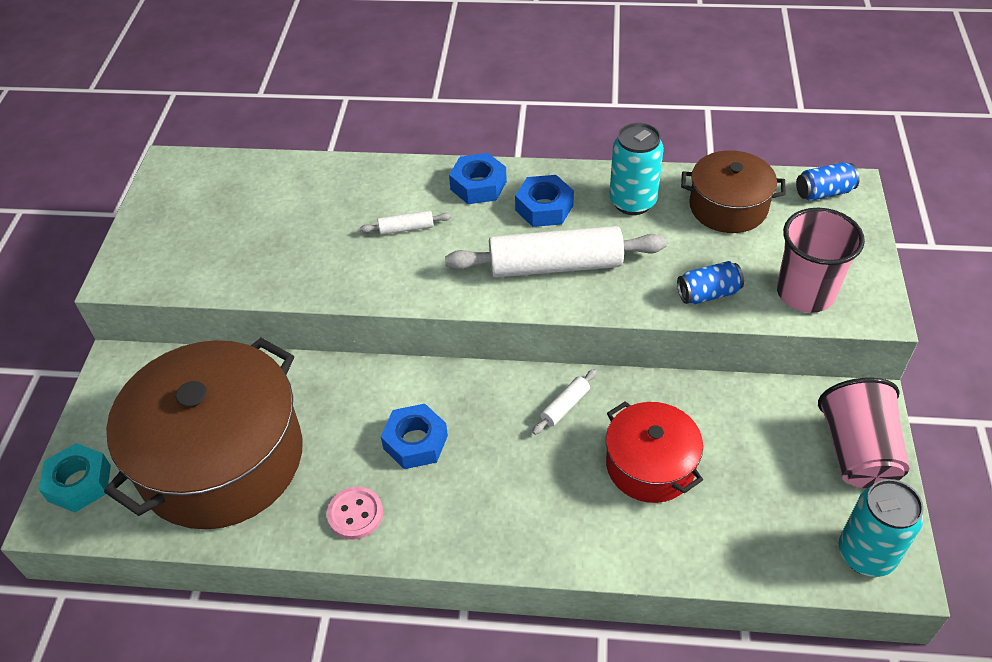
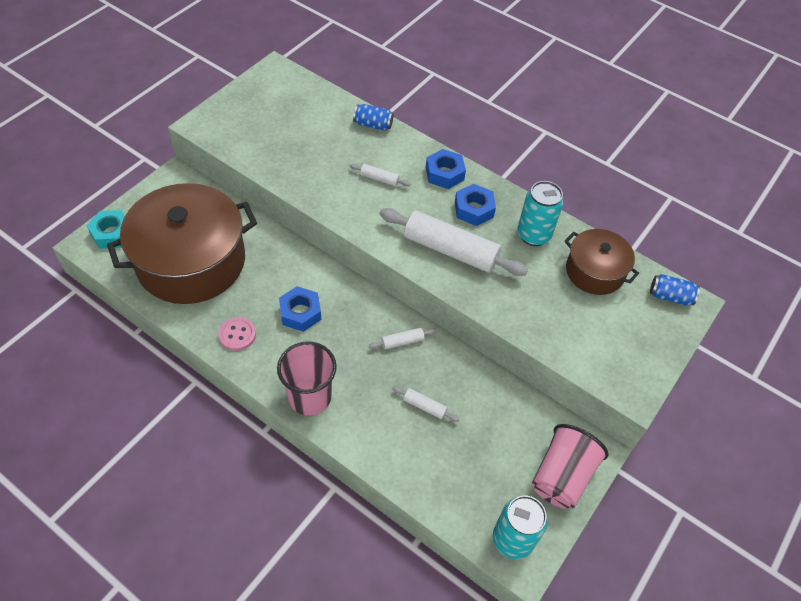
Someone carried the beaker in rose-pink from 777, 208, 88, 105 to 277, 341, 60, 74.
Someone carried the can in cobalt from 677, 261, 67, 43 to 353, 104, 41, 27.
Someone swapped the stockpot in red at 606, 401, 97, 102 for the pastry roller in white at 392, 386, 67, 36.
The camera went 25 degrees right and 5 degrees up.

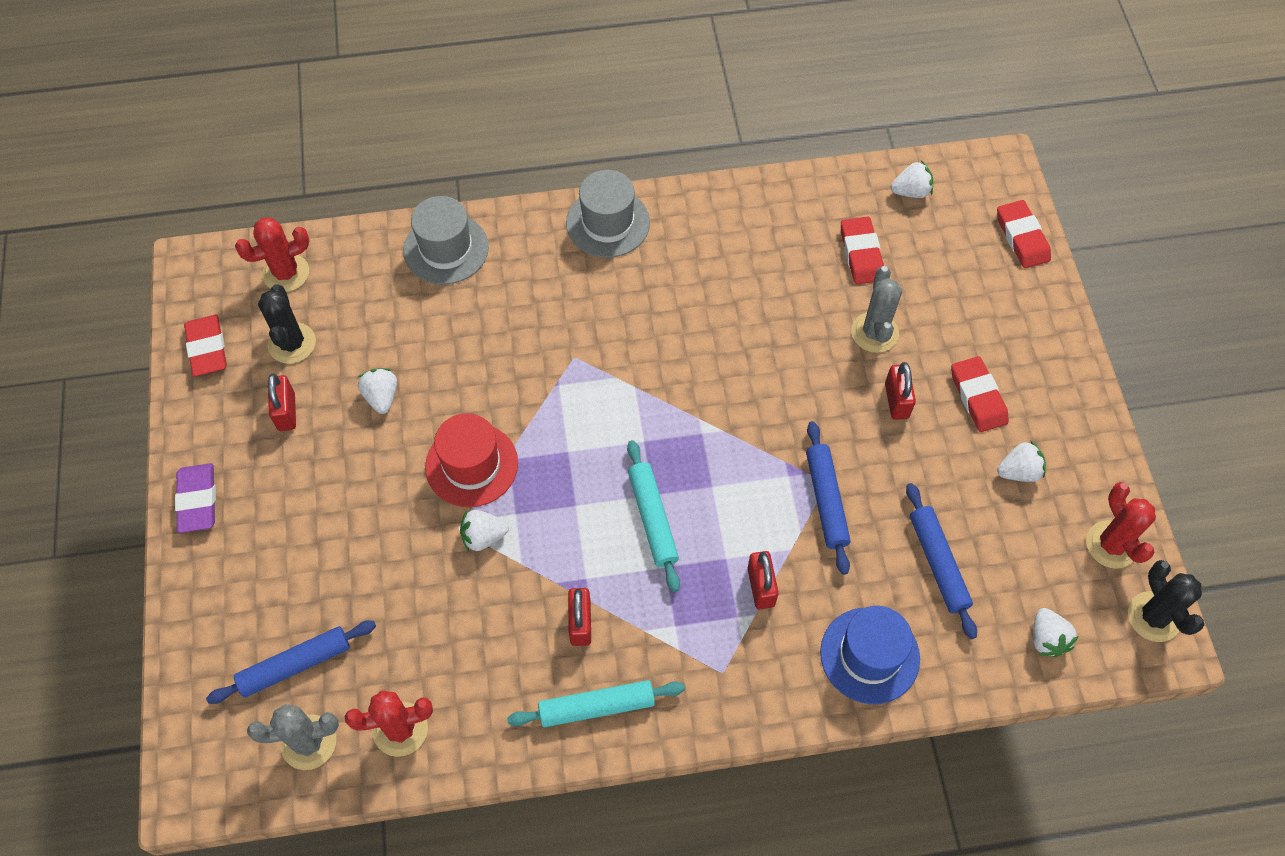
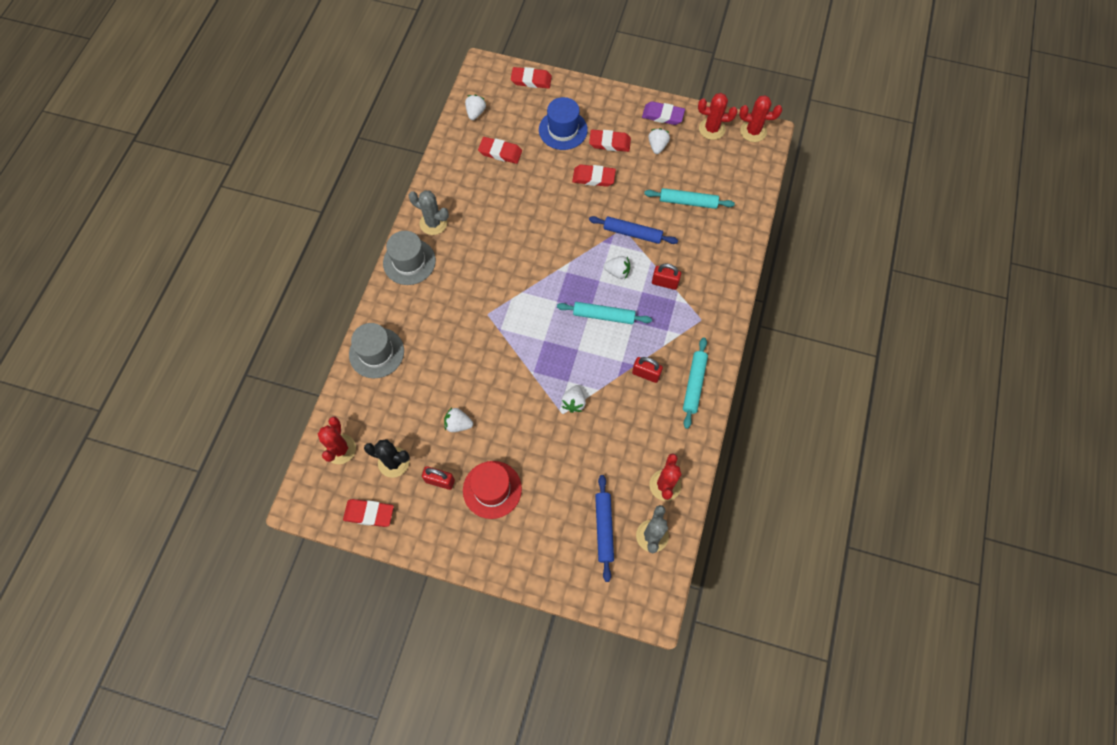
Someone carried the cactus in gray from 851, 266, 51, 87 to 409, 190, 40, 45.
Someone swapped the lock in red at 885, 362, 31, 58 for the gum eraser in red at 572, 164, 44, 23.
Someone carried the top hat in red from 425, 413, 93, 94 to 463, 461, 59, 58.
Someone carried the gum eraser in violet from 175, 463, 41, 70 to 642, 101, 43, 24.
Someone repainted the pastry roller in cobalt at 906, 483, 71, 156, which became the pastry roller in teal at 644, 188, 91, 21.
Someone repainted the cactus in jet-black at 1128, 560, 76, 82, which became the cactus in red at 739, 95, 43, 47.
Someone carried the top hat in cobalt from 820, 606, 100, 98 to 539, 97, 49, 53.
Someone carried the toy strawberry in white from 1033, 608, 45, 49 to 604, 256, 26, 23.
The camera went 65 degrees left and 5 degrees up.

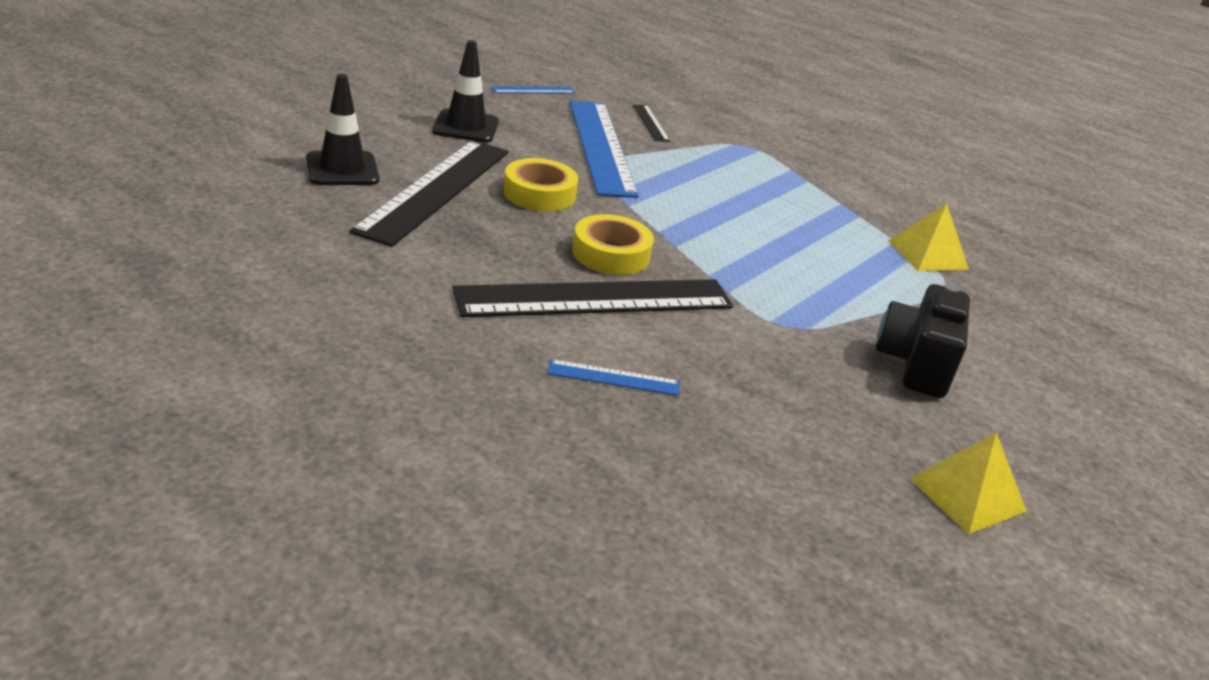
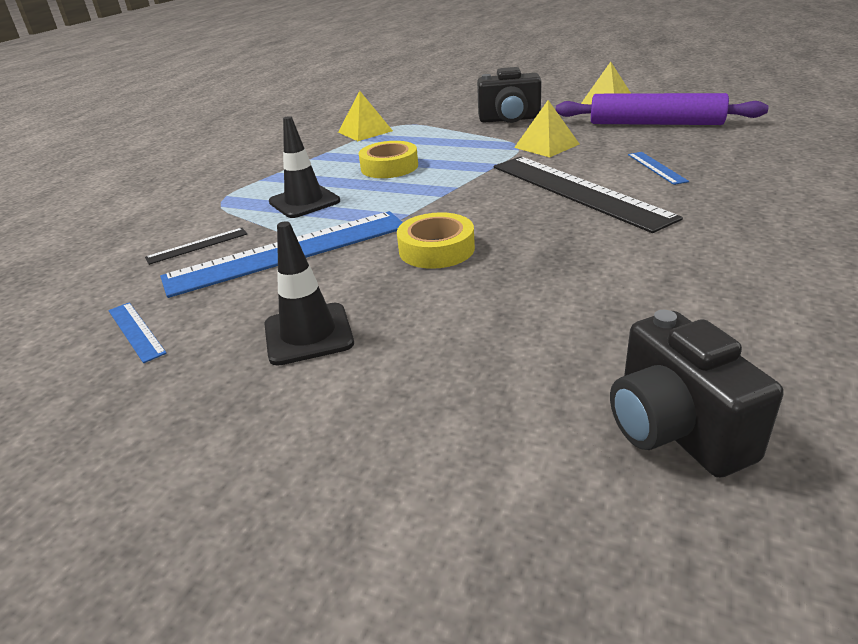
Someone carried the safety cone in jet-black from 306, 74, 73, 111 to 269, 116, 71, 102.
Someone took away the ruler in jet-black at 350, 140, 159, 107.
Someone carried the tape in bright yellow from 572, 214, 82, 61 to 359, 141, 59, 37.
Someone put down the pastry roller in violet at 556, 93, 212, 32.
Someone put down the pyramid in bright yellow at 514, 100, 65, 57.
Someone put down the photo camera in jet-black at 610, 310, 173, 168.
The camera went 100 degrees left and 0 degrees up.

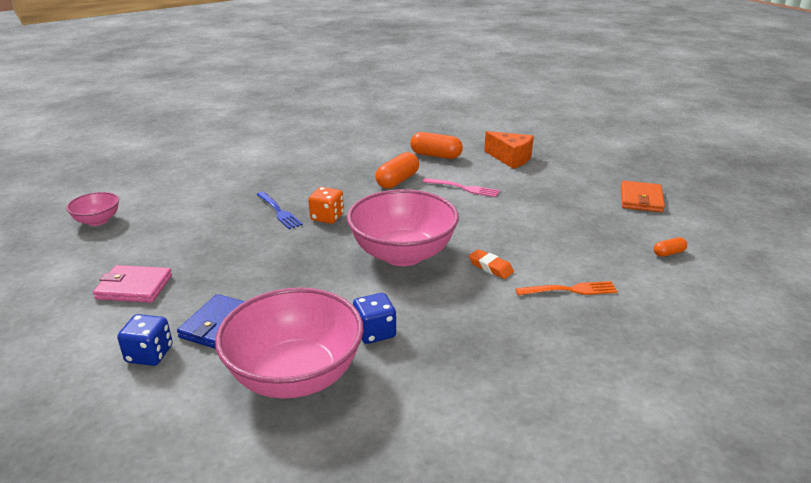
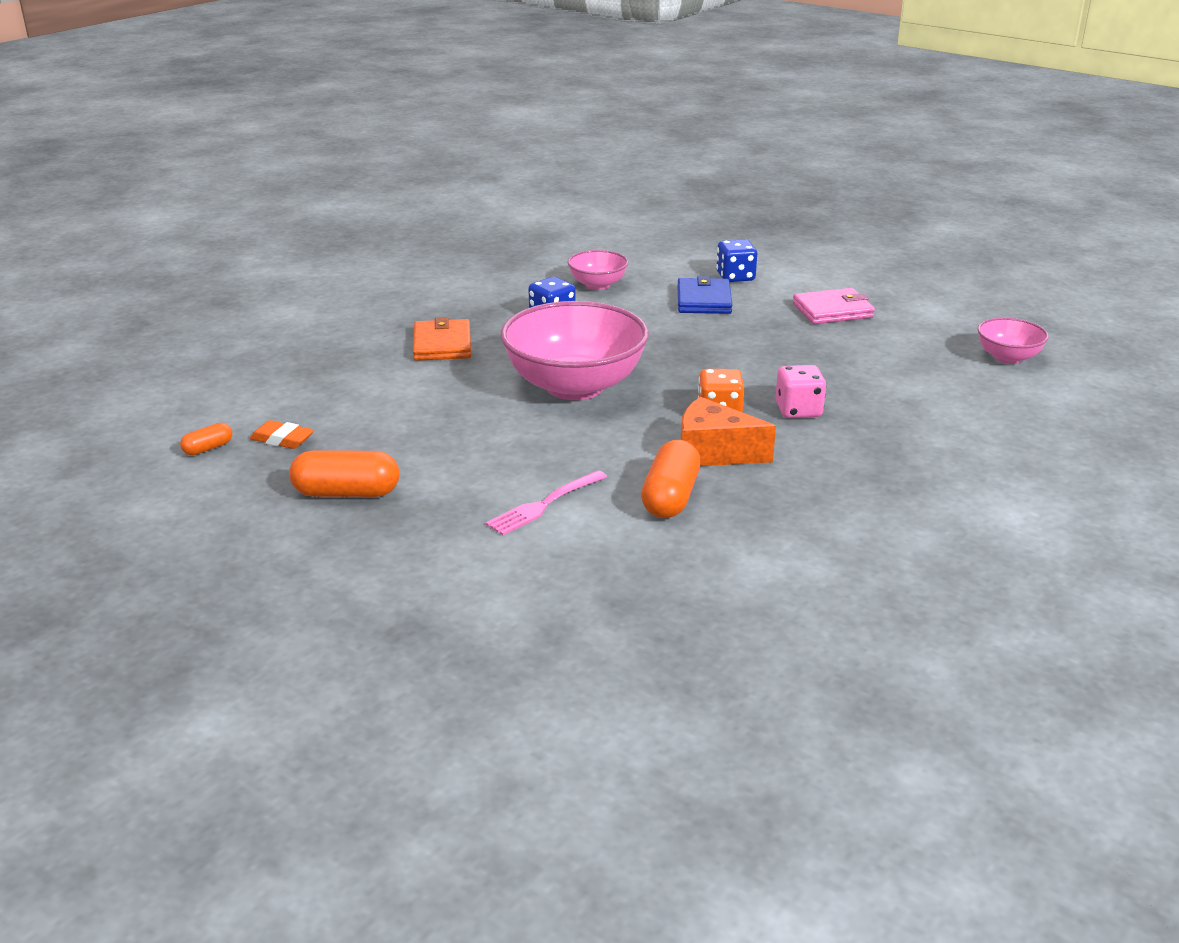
Someone carried the cheese wedge in bright orange from 484, 131, 50, 37 to 681, 397, 95, 69.
Someone carried the pill in bright orange from 410, 132, 53, 27 to 289, 450, 110, 47.
Someone rotated the table fork in rose-pink at 423, 178, 77, 19 by 45 degrees counterclockwise.
Someone carried the card wallet in bright orange from 621, 181, 44, 31 to 413, 317, 58, 44.
Someone swapped the table fork in cobalt at 256, 192, 47, 37 for the game die in rose-pink at 775, 365, 51, 53.
Someone carried the gum eraser in bright orange from 469, 249, 45, 30 to 250, 420, 64, 29.
Someone took away the table fork in bright orange at 516, 281, 102, 14.
Someone scaled the serving bowl in rose-pink at 215, 287, 148, 111 by 0.49.
The camera went 160 degrees right and 0 degrees up.

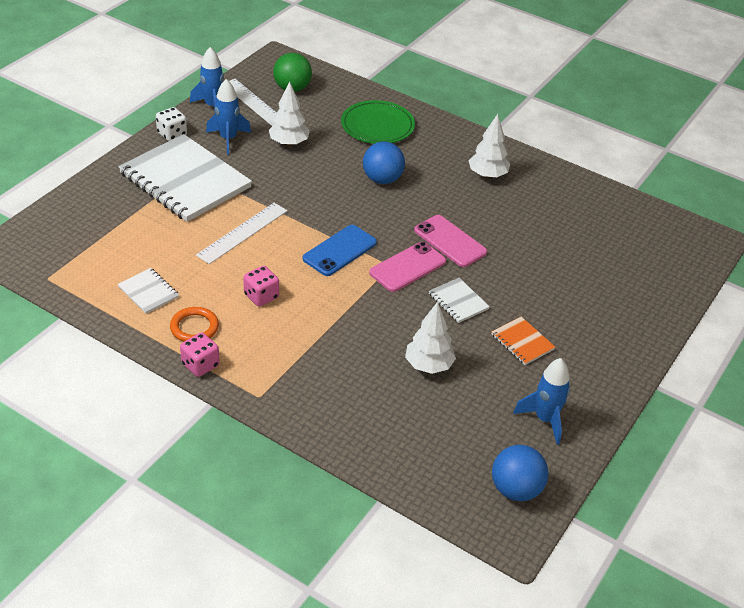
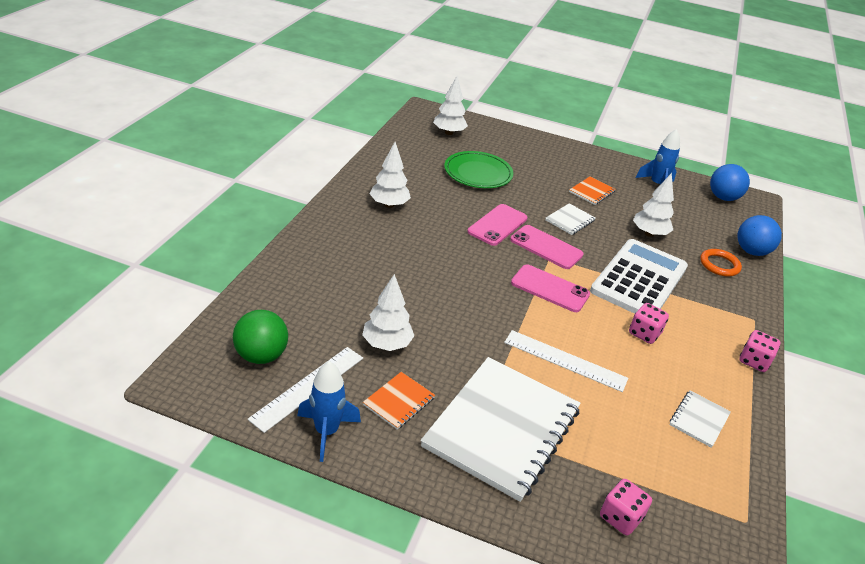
Someone swapped the rocket in cobalt at 206, 79, 45, 76 for the notepad in bright orange at 363, 372, 72, 58.
Someone carried the plate in green from 341, 100, 74, 44 to 444, 151, 69, 37.
Someone took away the game die in white at 156, 107, 31, 34.
Someone carried the play ball in cobalt from 363, 141, 42, 43 to 737, 215, 45, 41.
Someone repainted the smartphone in cobalt at 303, 225, 74, 51, which became the smartphone in rose-pink at 511, 264, 79, 48.
Someone carried the torus in bright orange from 170, 307, 49, 35 to 700, 249, 42, 28.
Someone put down the fir tree in white at 433, 76, 35, 59.
Someone put down the calculator in white at 590, 239, 98, 75.
Someone put down the game die in rose-pink at 600, 479, 52, 56.
The camera went 105 degrees left and 5 degrees down.

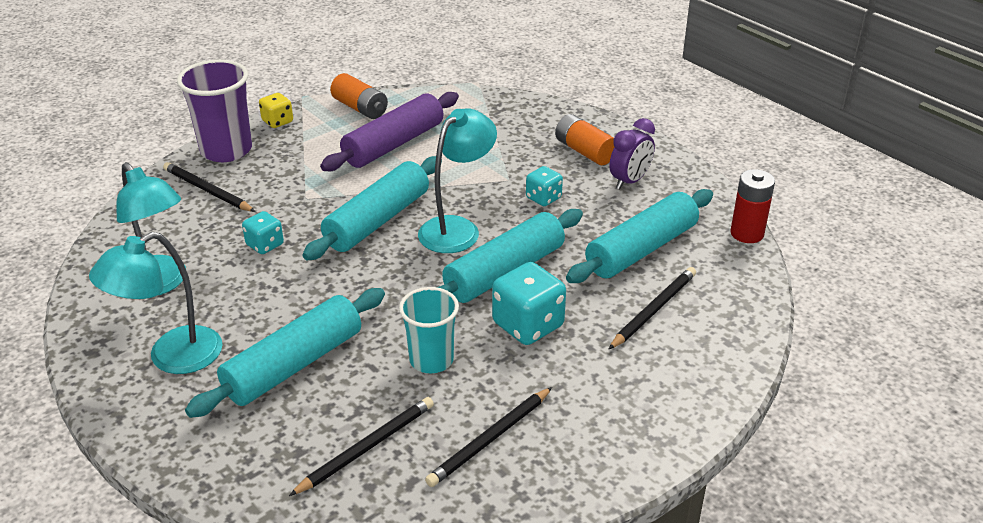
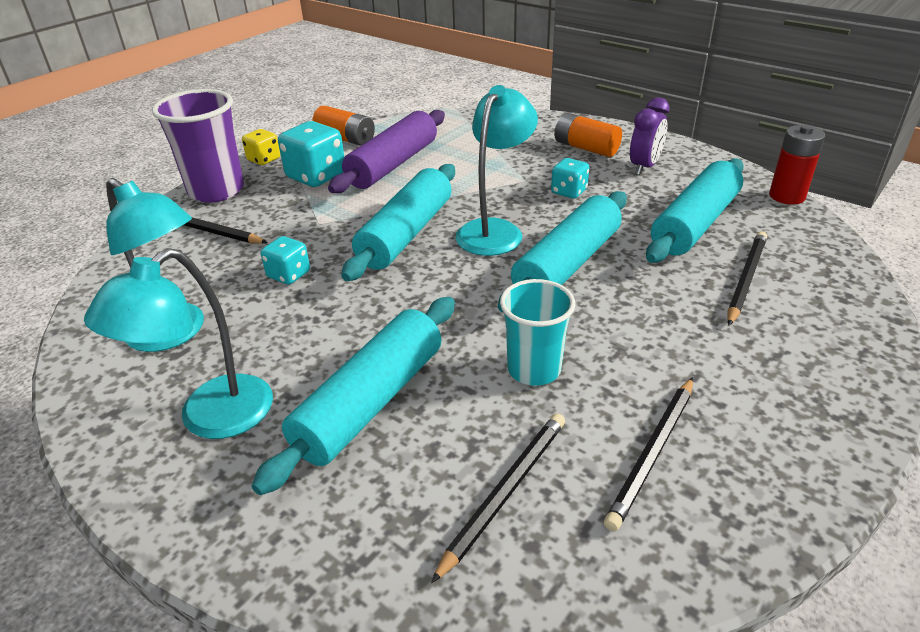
Someone carried the game die in teal from 492, 262, 74, 83 to 278, 121, 66, 66.
The camera went 10 degrees left and 0 degrees up.

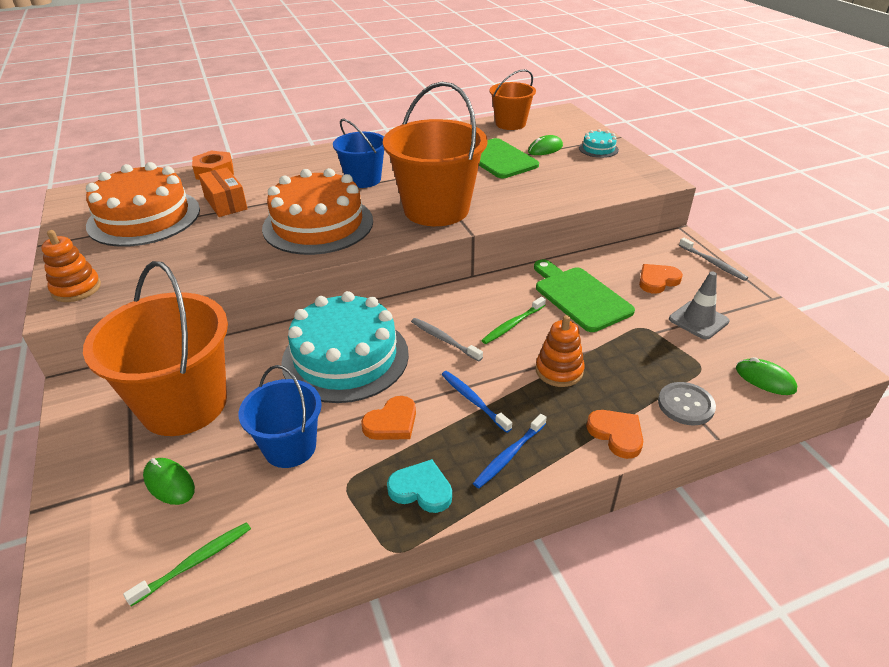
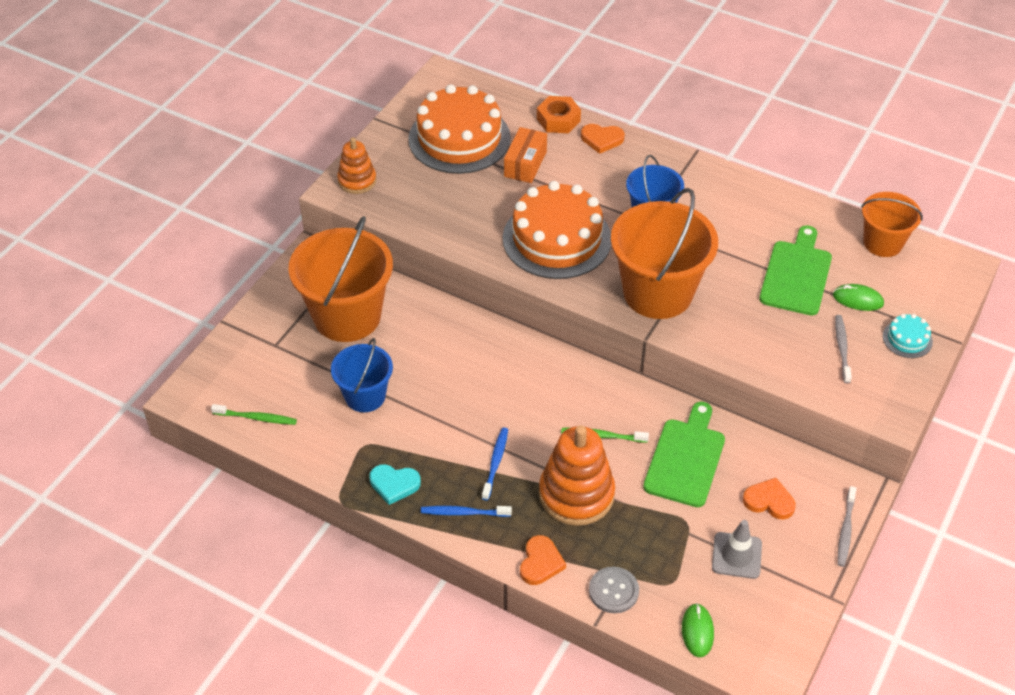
Someone took away the layer cake in teal at 281, 291, 128, 112.
Someone scaled the stacking toy in bright orange at 536, 315, 49, 72 by 1.70.
Someone carried the toothbrush in gray from 411, 318, 72, 44 to 835, 315, 17, 68.
Someone carried the heart in bright orange from 361, 396, 55, 44 to 581, 124, 44, 30.
Someone took away the PC mouse in green at 143, 458, 52, 47.
Someone rotated the heart in teal at 387, 459, 65, 54 by 120 degrees clockwise.
The camera went 50 degrees right and 10 degrees up.

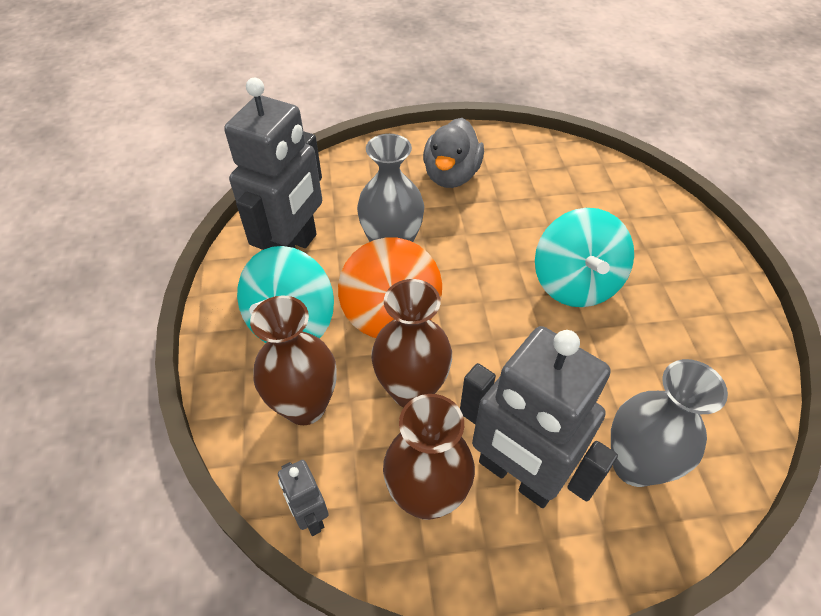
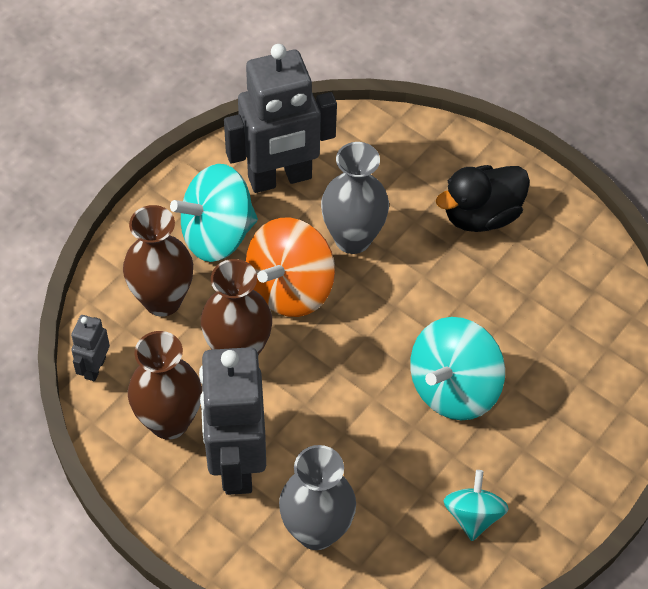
Someone repainted the toy duck in gray at 423, 118, 61, 70, which became the toy duck in jet-black at 436, 165, 94, 67.
Someone put down the spinning top in teal at 444, 470, 65, 71.
The camera went 45 degrees right and 5 degrees up.

